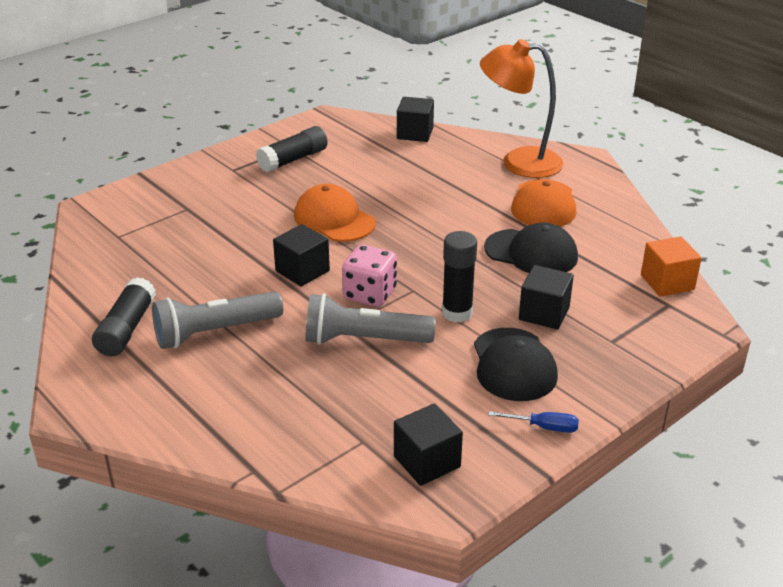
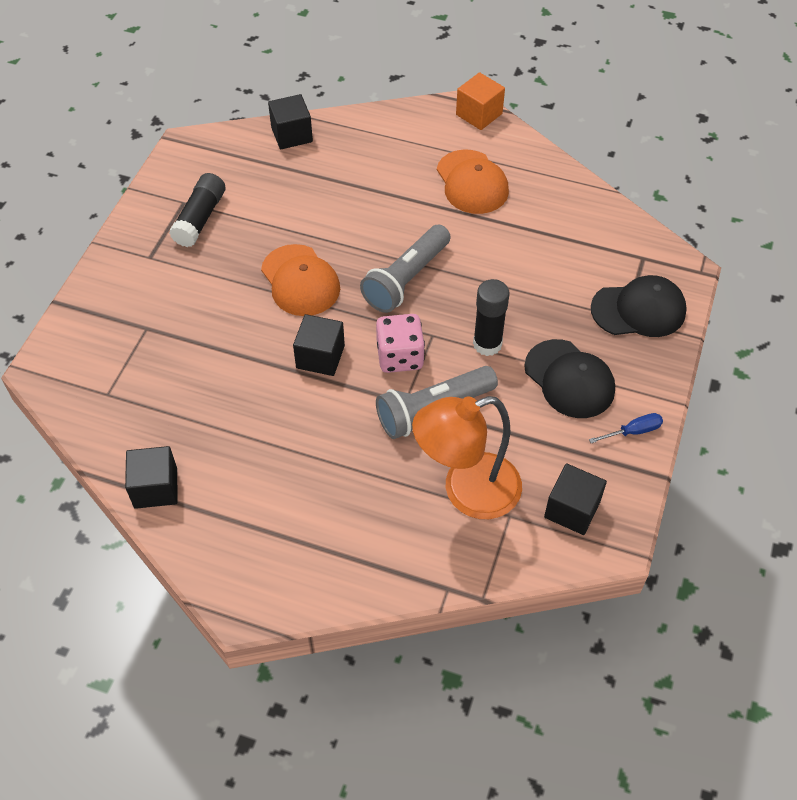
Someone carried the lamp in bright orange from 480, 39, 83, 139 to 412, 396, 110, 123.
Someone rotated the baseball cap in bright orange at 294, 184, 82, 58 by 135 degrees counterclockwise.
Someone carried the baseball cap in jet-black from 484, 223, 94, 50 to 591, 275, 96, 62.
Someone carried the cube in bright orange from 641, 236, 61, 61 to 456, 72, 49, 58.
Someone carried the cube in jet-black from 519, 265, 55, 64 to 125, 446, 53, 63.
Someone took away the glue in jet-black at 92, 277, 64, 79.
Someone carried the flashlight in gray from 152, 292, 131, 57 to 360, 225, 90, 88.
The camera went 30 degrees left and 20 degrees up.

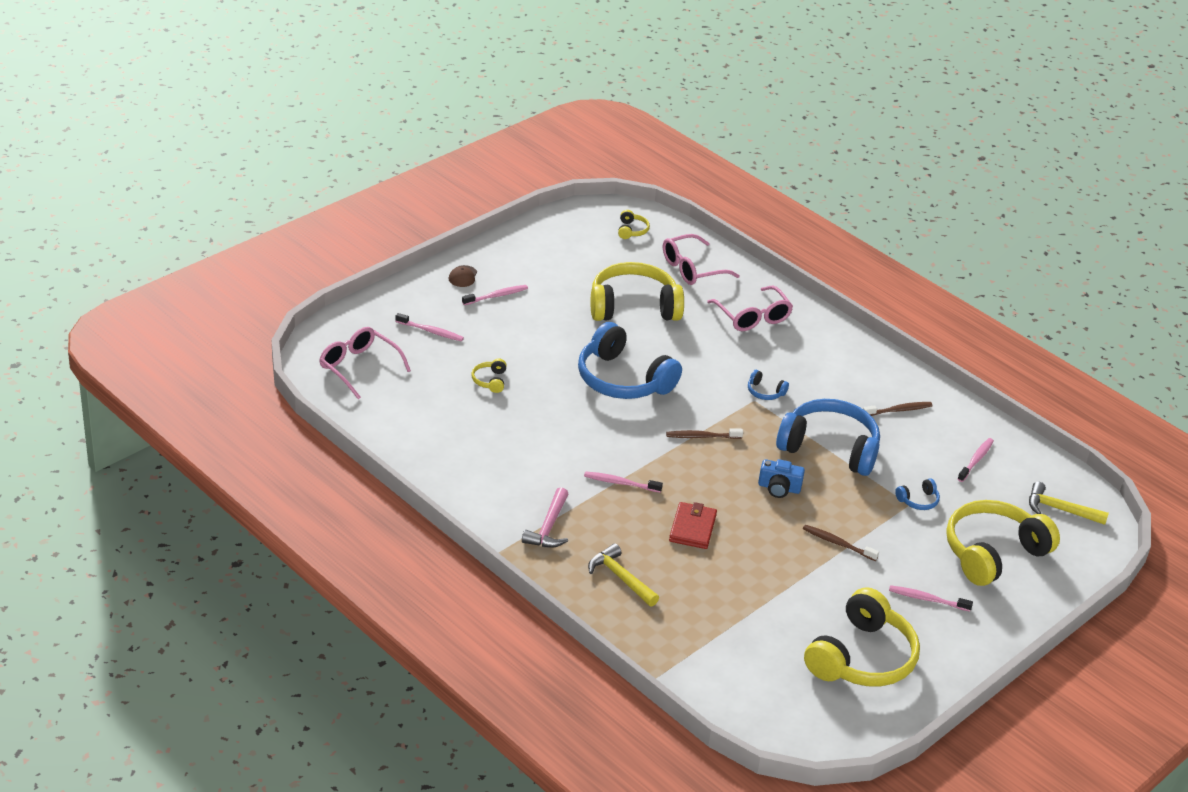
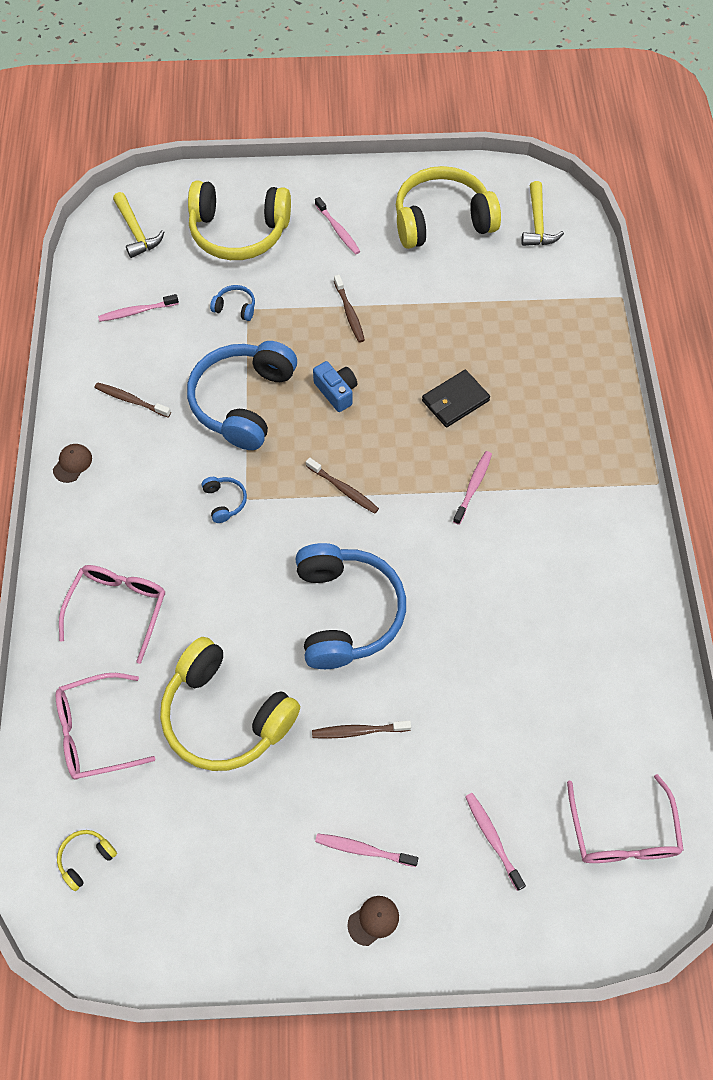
Someone rotated the spectacles in rose-pink at 663, 234, 77, 51 by 150 degrees clockwise.
Someone took away the over-ear headphones in bright yellow at 471, 359, 36, 34.
Someone rotated the over-ear headphones in cobalt at 776, 399, 104, 77 by 45 degrees clockwise.
Someone rotated the toothbrush in rose-pink at 584, 471, 79, 22 by 120 degrees counterclockwise.
Someone took away the hammer in rose-pink at 522, 487, 46, 61.
Someone repainted the card wallet in red at 669, 502, 48, 47, which became the card wallet in jet-black at 422, 370, 68, 57.
Someone carried the hammer in bright yellow from 588, 543, 71, 63 to 521, 181, 43, 65.
Someone put down the baseball cap in brown at 53, 444, 39, 39.
Someone put down the toothbrush in brown at 312, 721, 99, 18.
The camera went 135 degrees left and 25 degrees up.

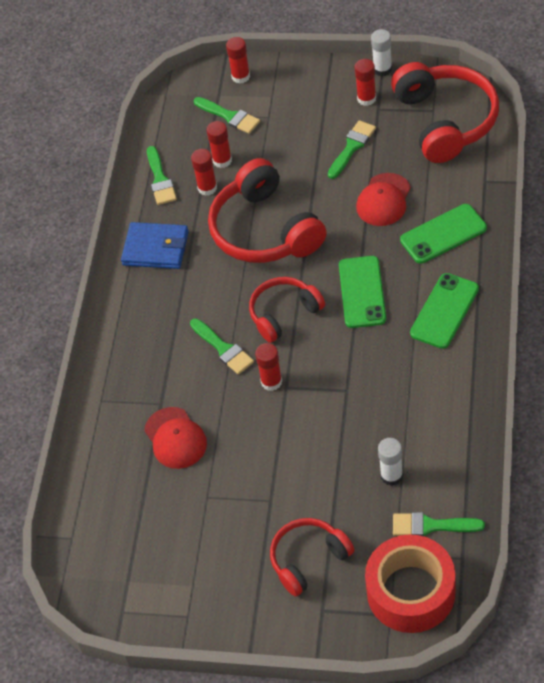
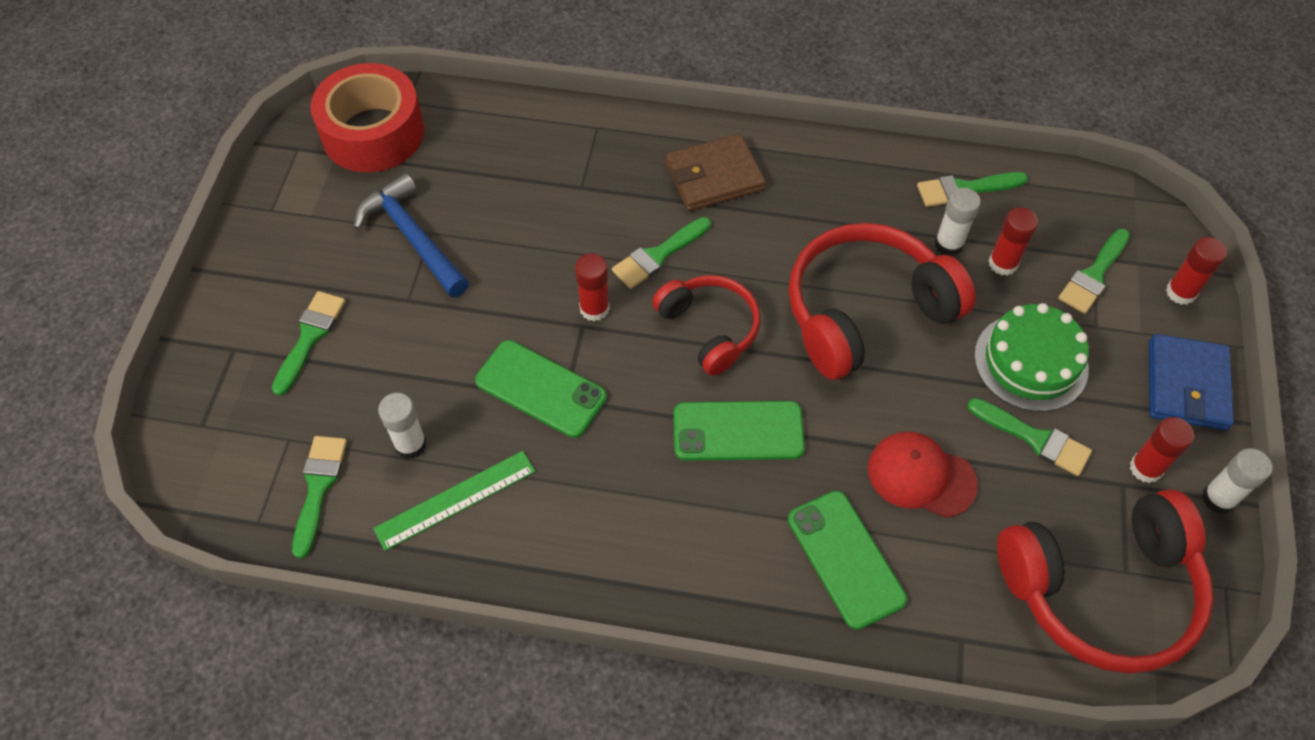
Someone repainted the glue in red at 191, 149, 26, 47, which became the glue in white at 934, 188, 47, 68.
Someone carried the card wallet in cobalt from 121, 222, 68, 47 to 1149, 334, 85, 97.
Someone carried the smartphone in green from 410, 273, 69, 76 to 475, 340, 132, 98.
Someone took away the baseball cap in red at 144, 407, 63, 62.
Someone swapped the over-ear headphones in red at 270, 518, 84, 79 for the paintbrush in green at 272, 291, 73, 105.
Someone carried the tape in red from 365, 534, 91, 99 to 310, 63, 114, 109.
Someone put down the card wallet in brown at 665, 134, 101, 77.
Someone put down the hammer in cobalt at 353, 173, 116, 124.
Someone put down the layer cake in green at 974, 303, 115, 109.
Someone put down the ruler in green at 373, 451, 162, 100.
The camera went 85 degrees right and 5 degrees up.

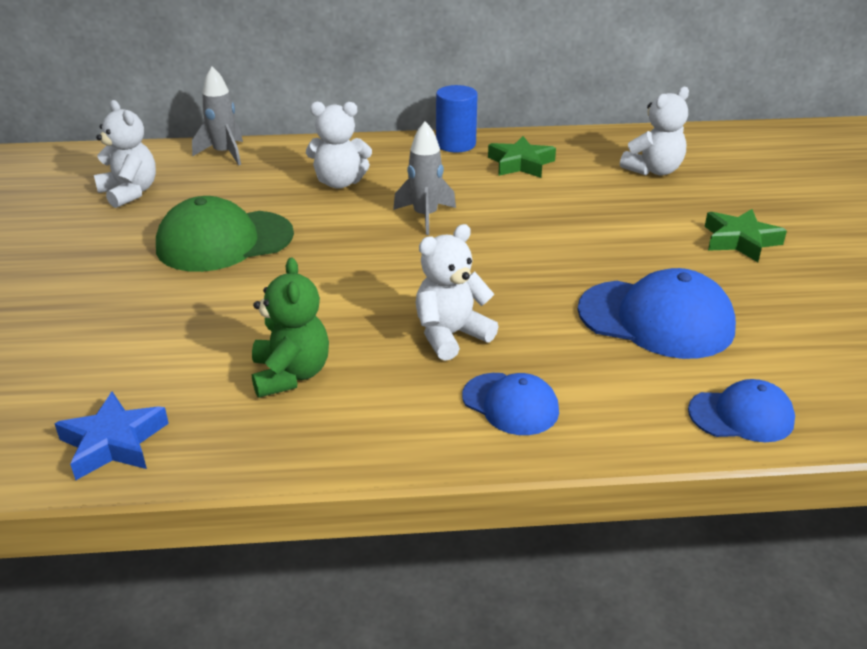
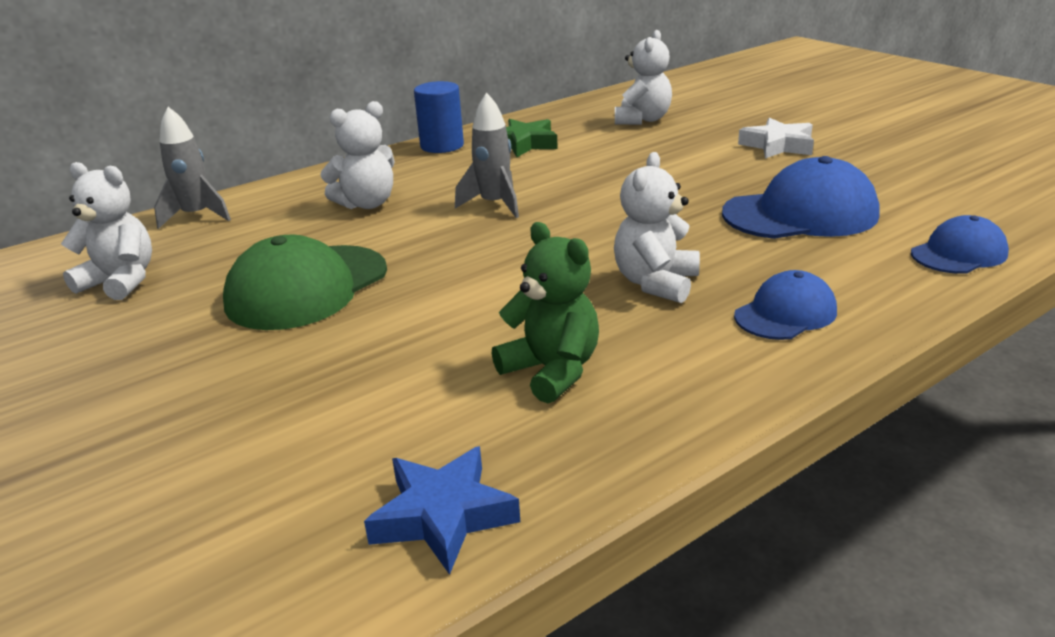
Someone repainted the five-pointed star in green at 705, 209, 82, 53, which became the five-pointed star in white at 738, 118, 76, 40.
Someone rotated the baseball cap in cobalt at 462, 373, 97, 62 by 45 degrees counterclockwise.
The camera went 30 degrees left and 5 degrees down.

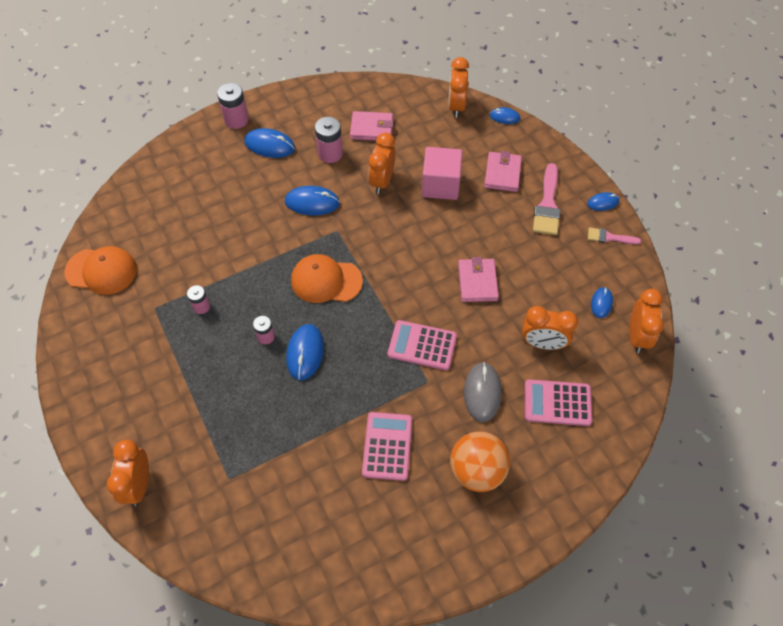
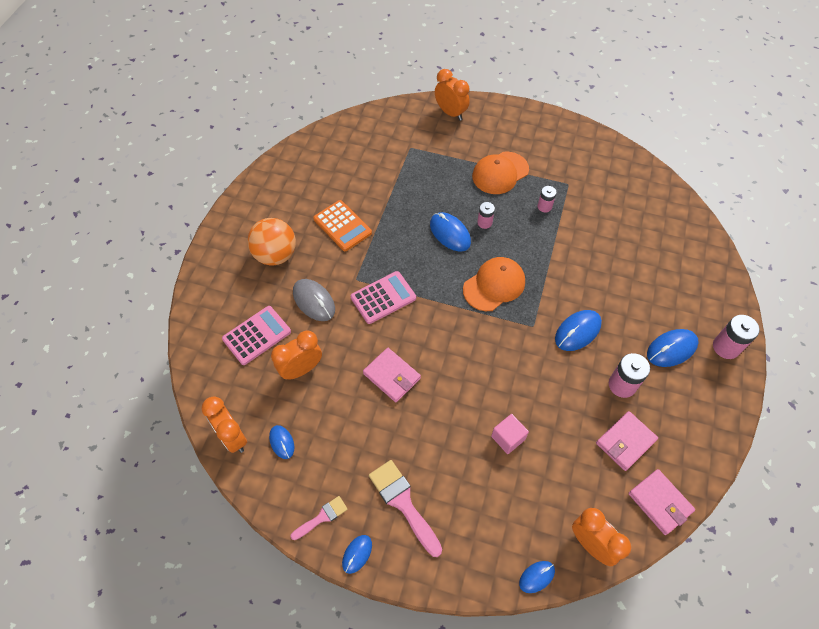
Someone took away the bedside clock in bright orange at 368, 133, 27, 61.
Someone scaled the cube in rose-pink at 422, 147, 40, 53 by 0.60.
Someone carried the card wallet in rose-pink from 484, 151, 38, 41 to 628, 469, 67, 66.
Someone carried the baseball cap in bright orange from 64, 246, 73, 49 to 472, 152, 57, 42.
Someone repainted the calculator in rose-pink at 362, 412, 50, 69, which became the calculator in bright orange at 313, 200, 59, 51.
The camera went 135 degrees right and 0 degrees up.

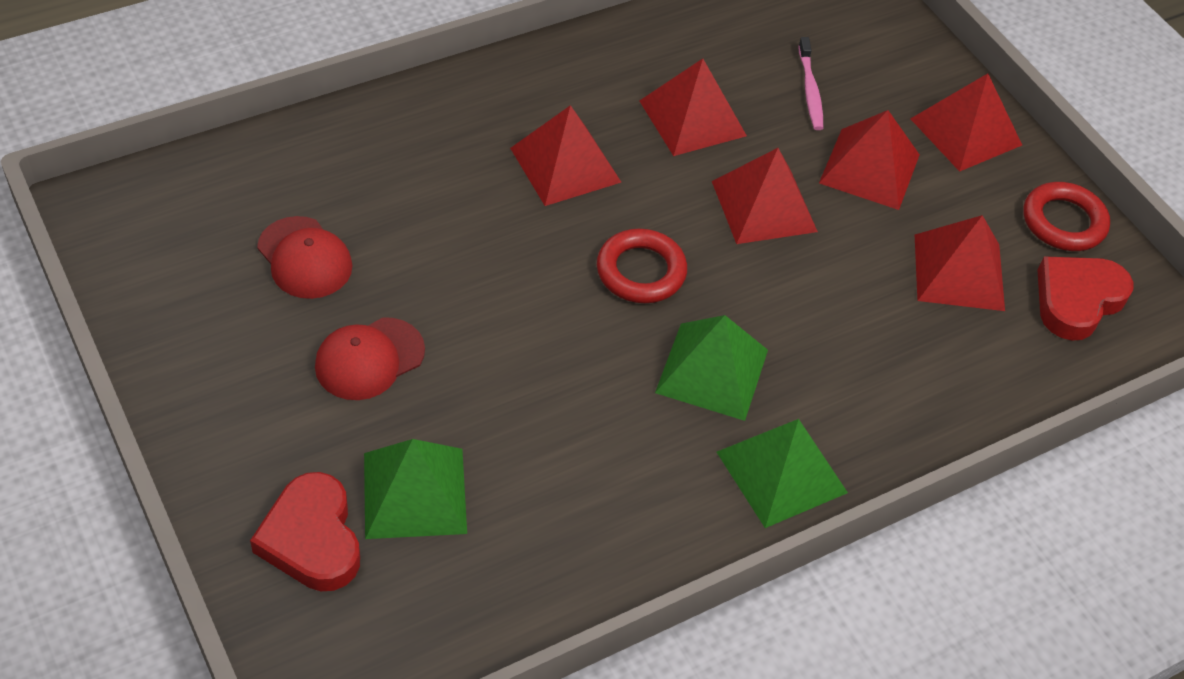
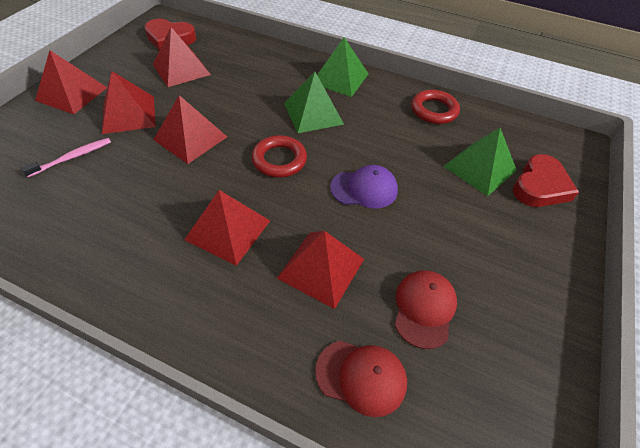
Someone carried the pyramid in red from 639, 59, 108, 97 to 277, 231, 87, 78.
Someone carried the torus in red from 1023, 182, 87, 69 to 411, 90, 49, 34.
Someone carried the baseball cap in red from 315, 317, 110, 83 to 315, 341, 92, 76.
Someone put down the baseball cap in violet at 330, 165, 68, 44.
The camera went 125 degrees left and 0 degrees up.

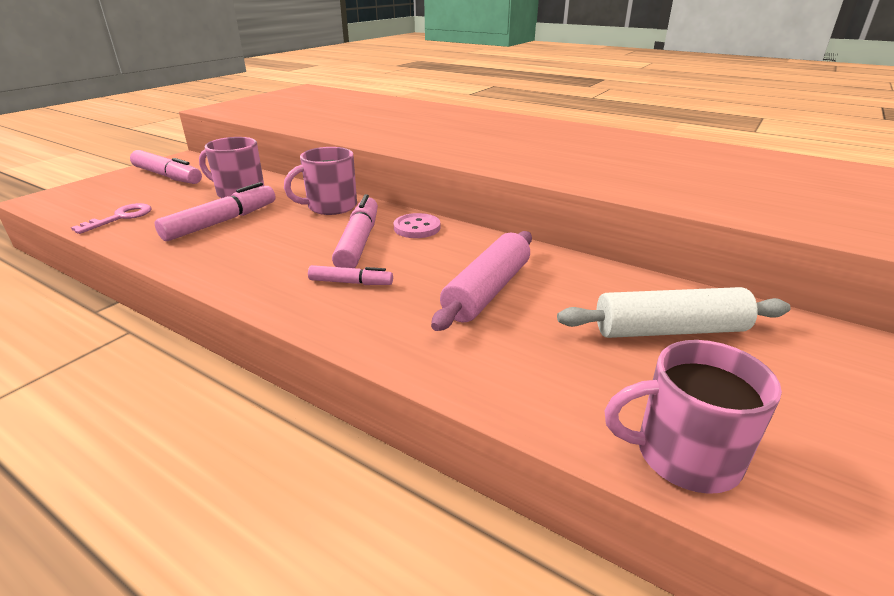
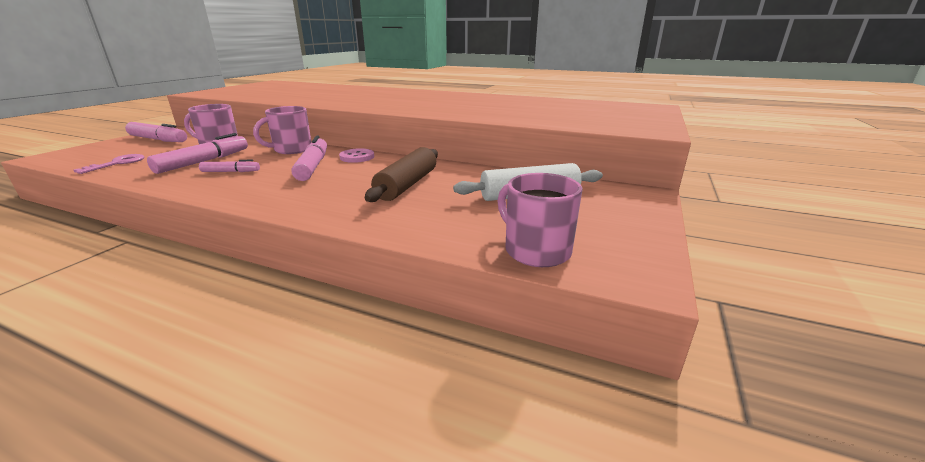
Someone repainted the pastry roller in rose-pink at 431, 231, 101, 100, which became the pastry roller in brown at 364, 147, 74, 55.
Someone carried the felt pen in rose-pink from 308, 265, 85, 20 to 199, 160, 61, 12.
Someone rotated the tea mug in rose-pink at 604, 340, 178, 154 by 60 degrees clockwise.
The camera went 10 degrees left and 5 degrees down.

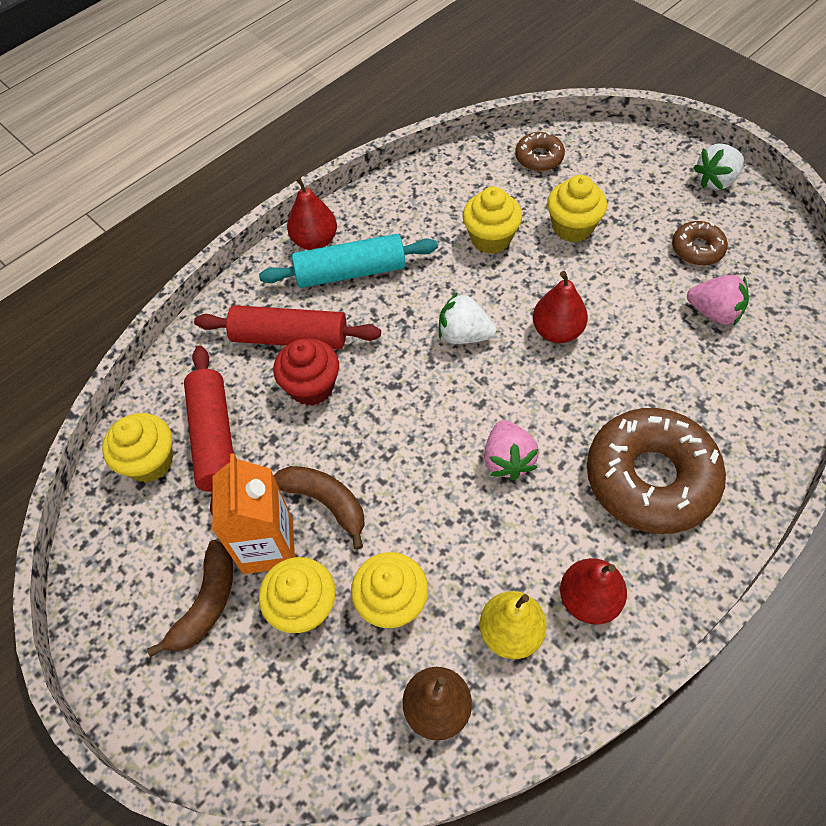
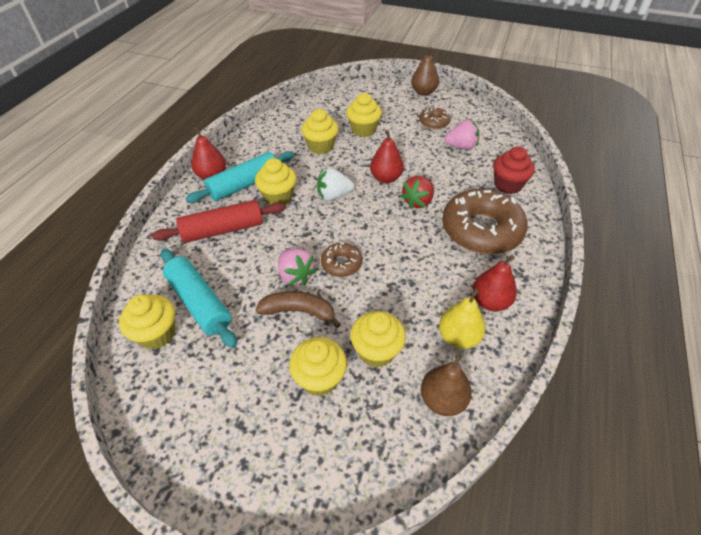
Someone carried the donut in brown from 515, 132, 50, 39 to 321, 242, 41, 35.
Someone swapped the toy strawberry in white at 693, 144, 51, 46 for the toy pear in brown at 411, 47, 28, 49.
Someone carried the cupcake in red from 273, 338, 66, 68 to 493, 146, 42, 48.
Someone repainted the pastry roller in red at 184, 346, 49, 168, which became the pastry roller in teal at 161, 249, 76, 99.
Someone carried the toy strawberry in rose-pink from 484, 420, 55, 61 to 278, 249, 39, 37.
Someone took away the milk carton in bright orange at 212, 453, 83, 121.
Someone took away the toy banana in brown at 147, 540, 86, 117.
Someone put down the cupcake in bright yellow at 255, 158, 42, 47.
Someone put down the toy strawberry in red at 400, 176, 34, 33.
The camera went 30 degrees left and 10 degrees down.

